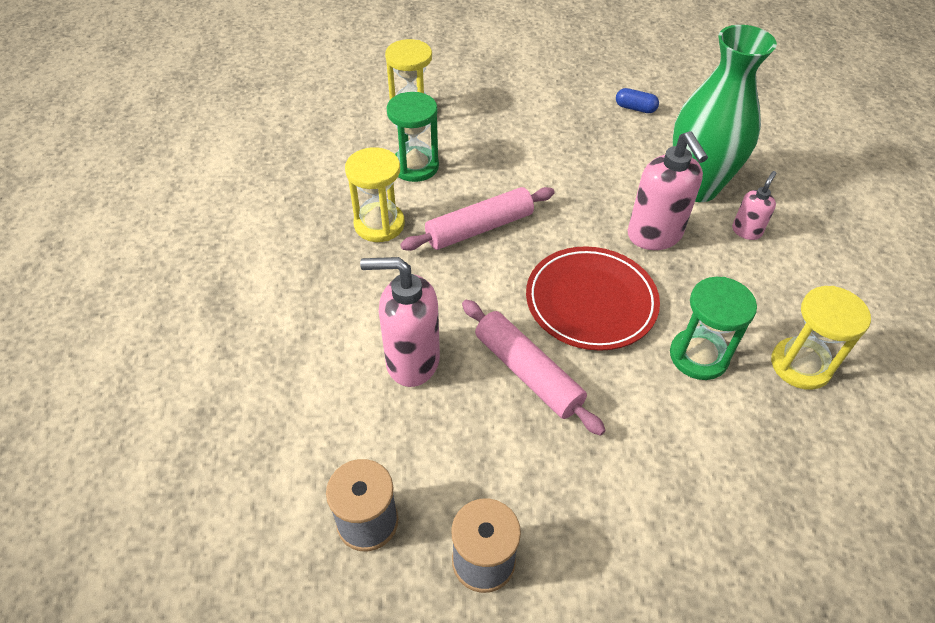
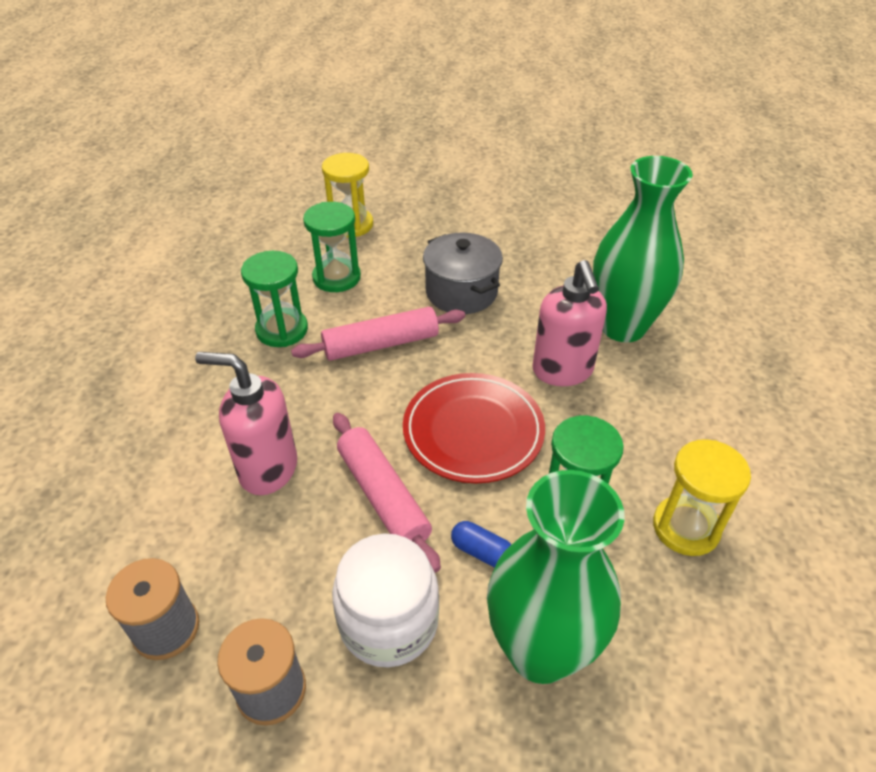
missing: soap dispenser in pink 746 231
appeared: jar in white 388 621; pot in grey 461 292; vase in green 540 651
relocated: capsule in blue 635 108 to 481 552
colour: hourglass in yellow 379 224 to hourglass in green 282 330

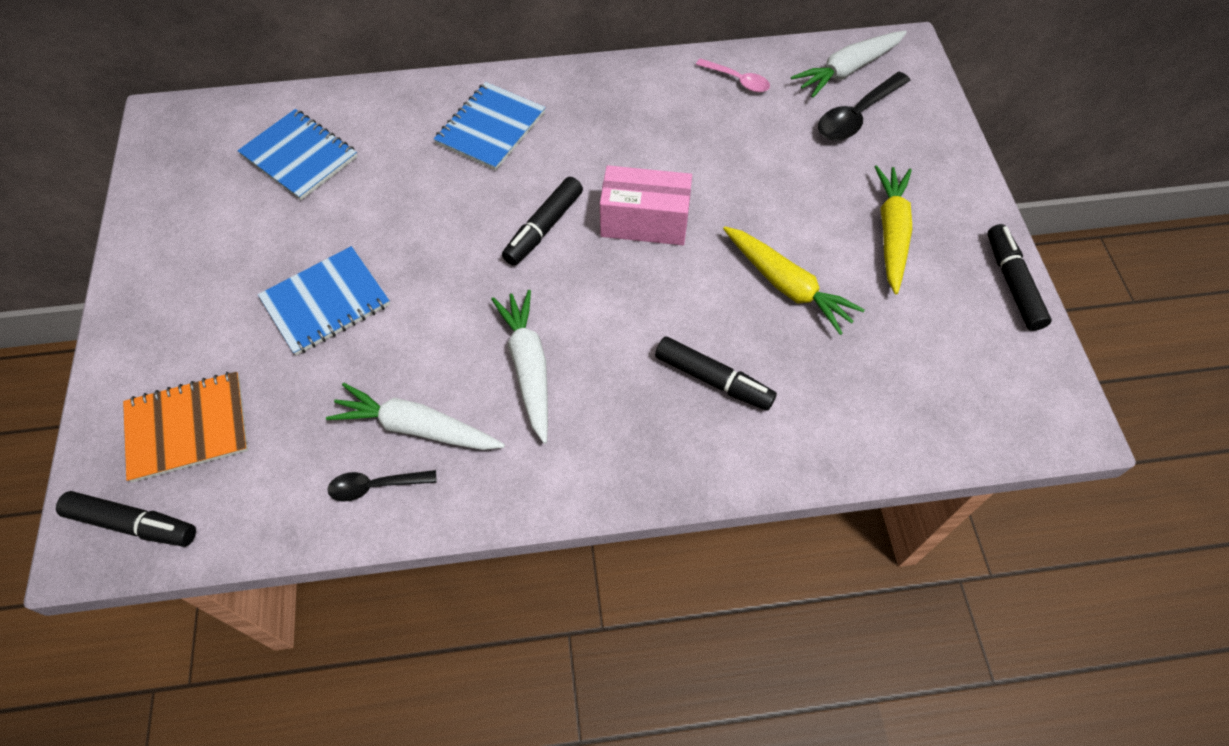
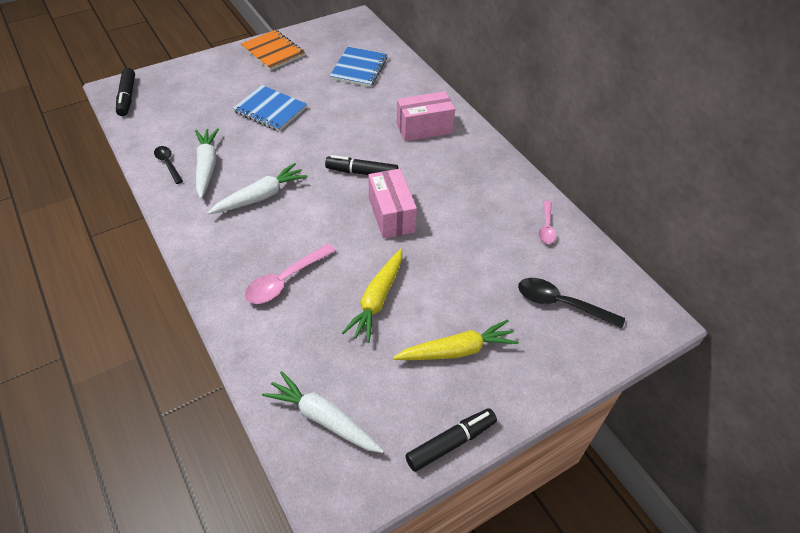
relocated: notebook in orange 187 428 to 273 52; carrot in white 847 70 to 323 418
exchanged: notebook in blue 491 128 to box in pink 424 128; marker in black 713 380 to spoon in pink 285 280

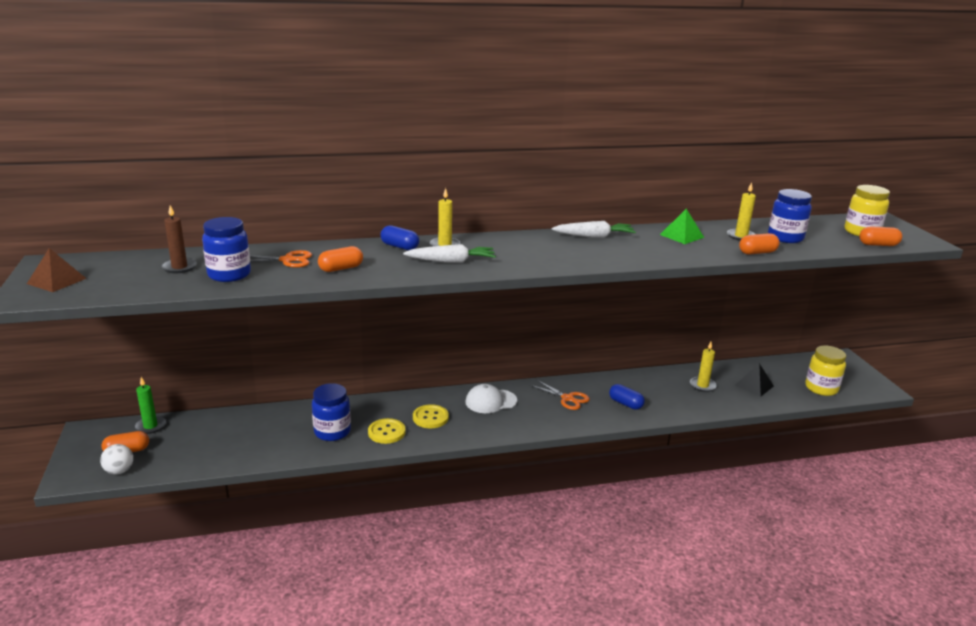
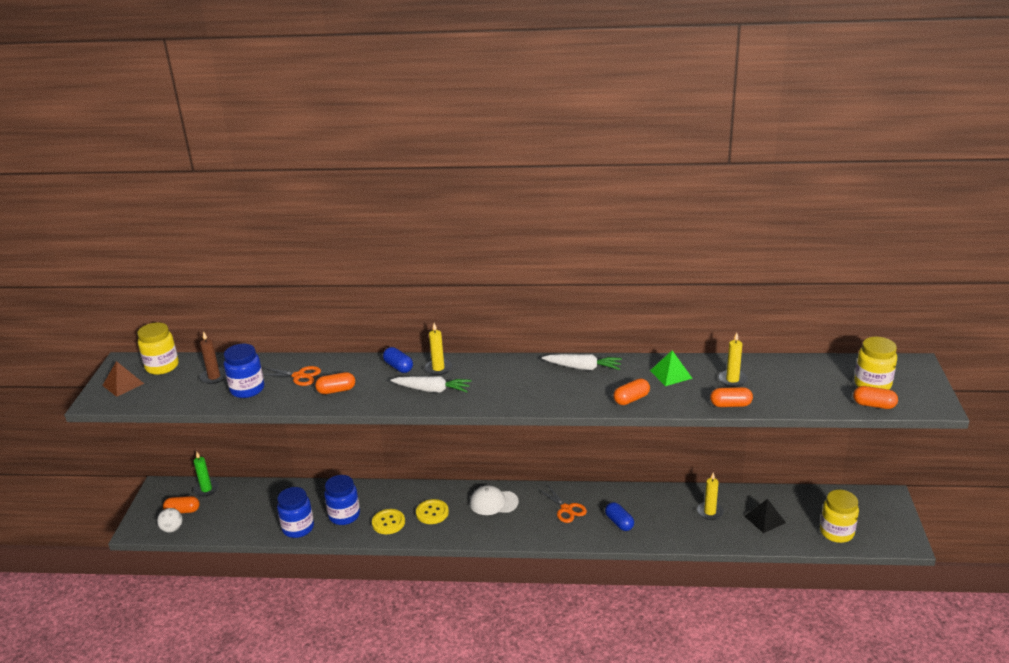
appeared: jar in yellow 162 366; capsule in orange 631 399
relocated: jar in blue 785 238 to 298 528

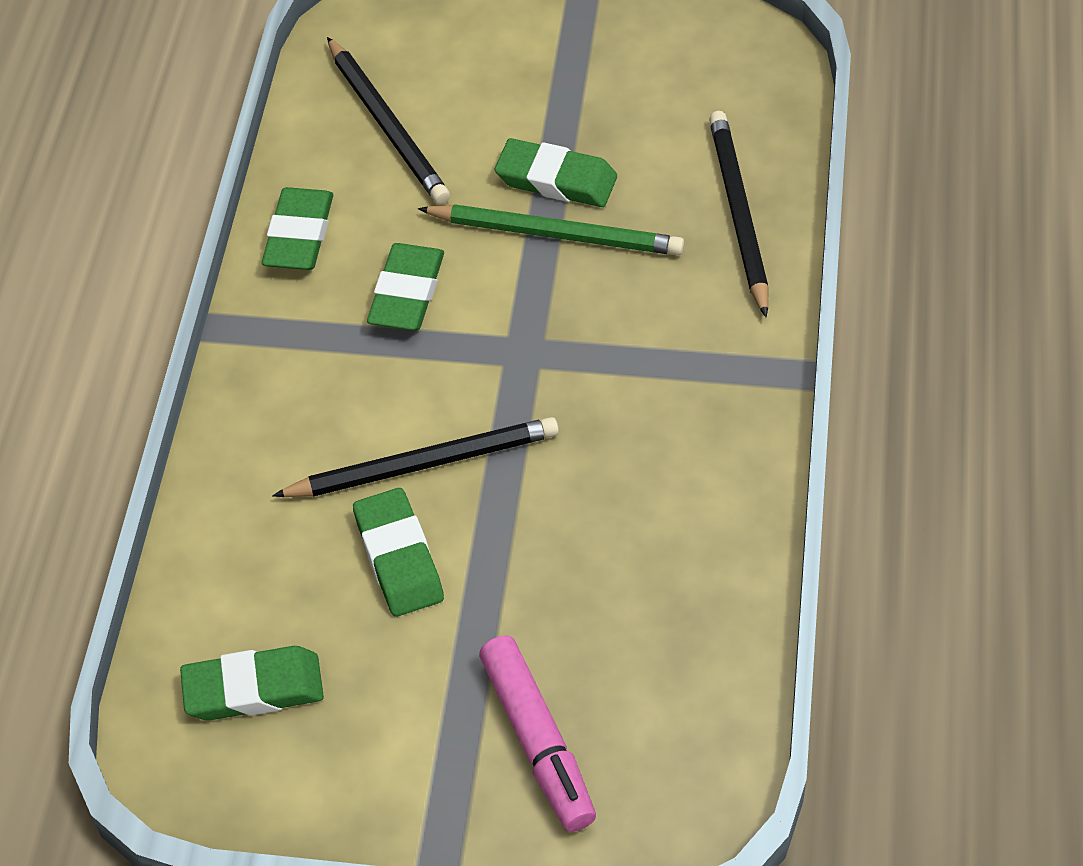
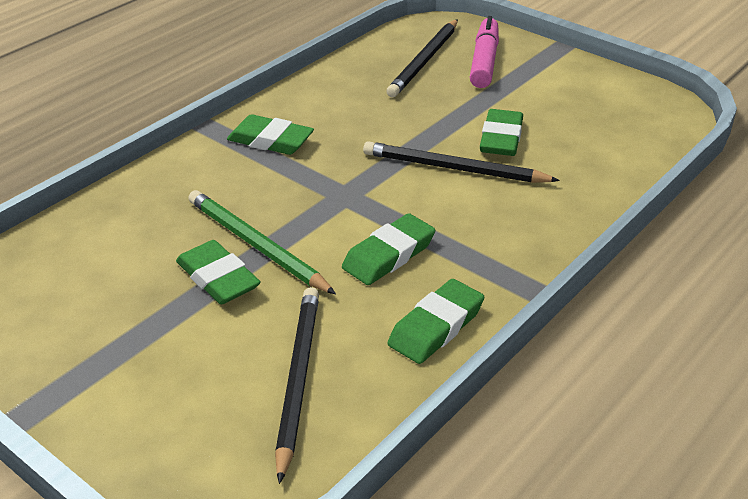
relocated: eraser in green 253 689 to 270 140; pencil in black 738 214 to 424 61

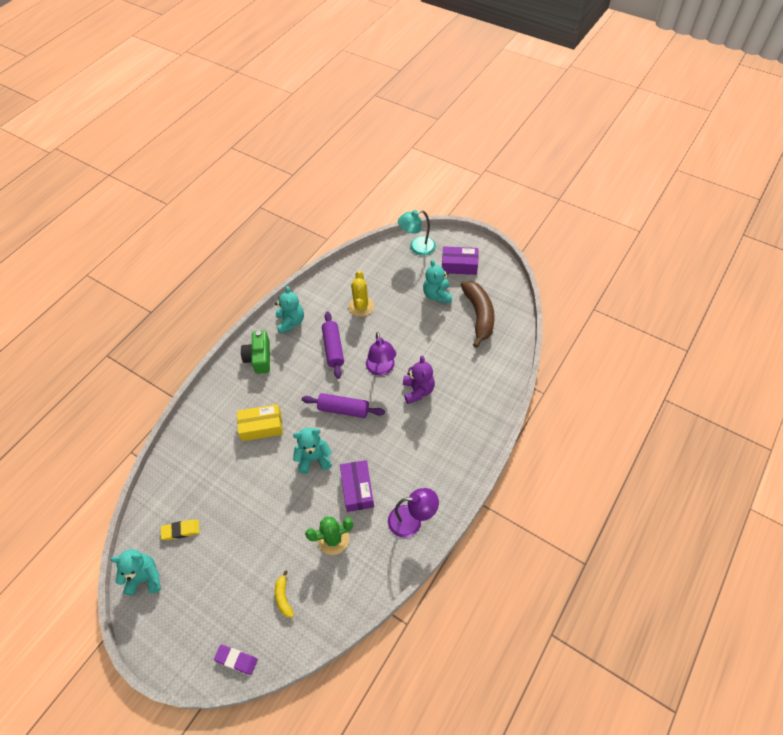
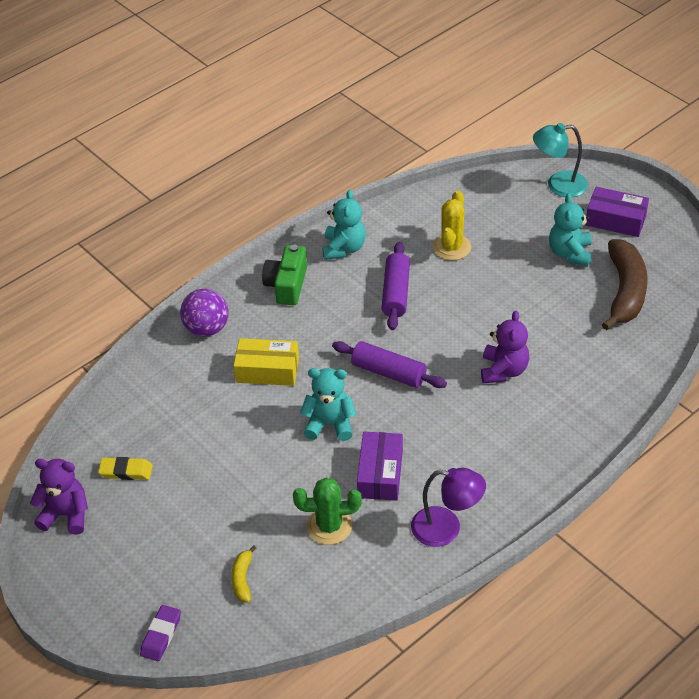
missing: lamp in purple 381 369
appeared: ball in purple 207 328
colour: teddy bear in turquoise 145 577 to teddy bear in purple 66 515
spun: eraser in purple 236 660 = 161 635 75 degrees clockwise

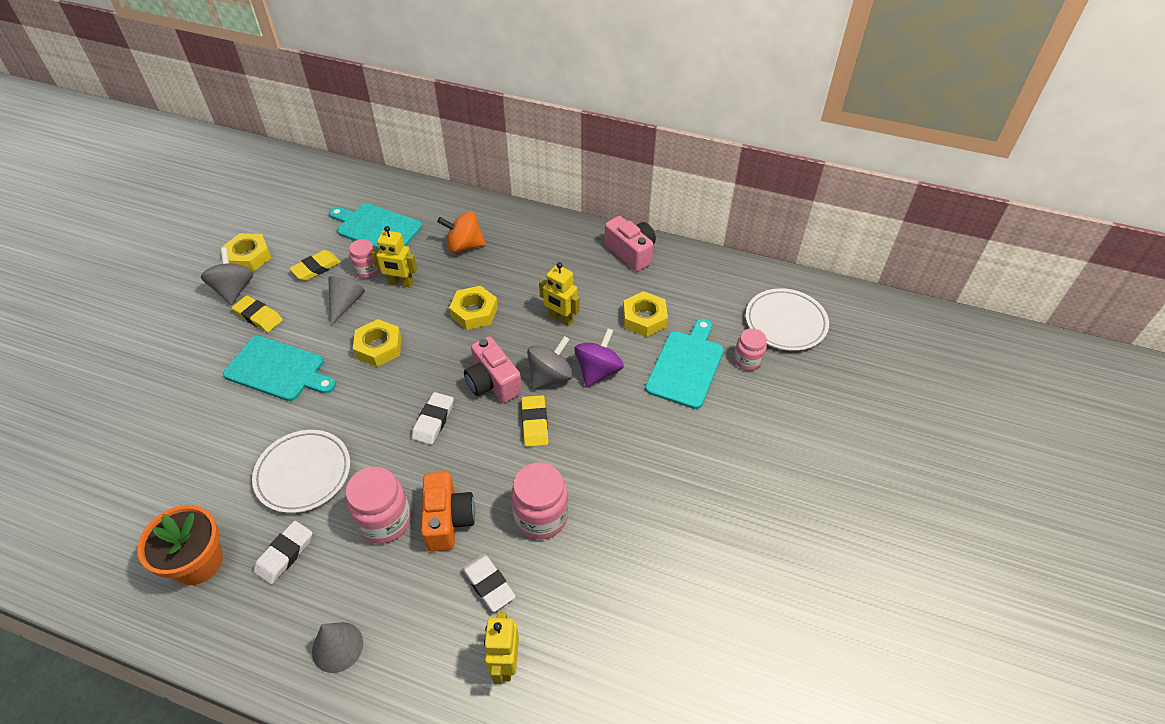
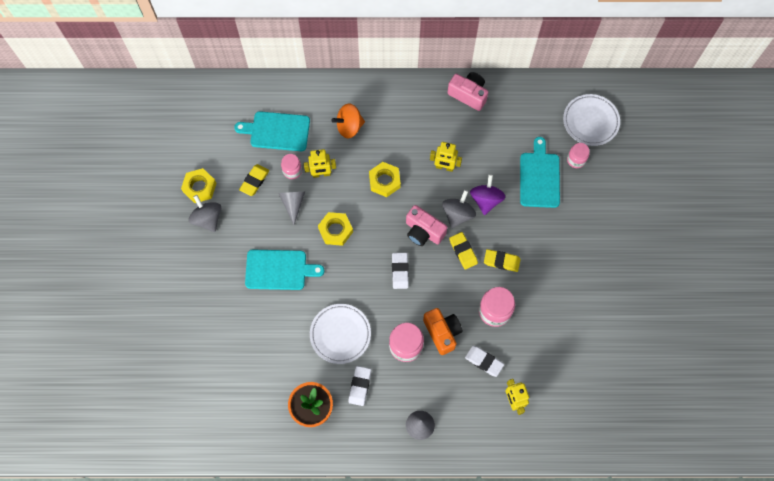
missing: nut in yellow 644 318
relocated: eraser in yellow 258 316 to 501 261

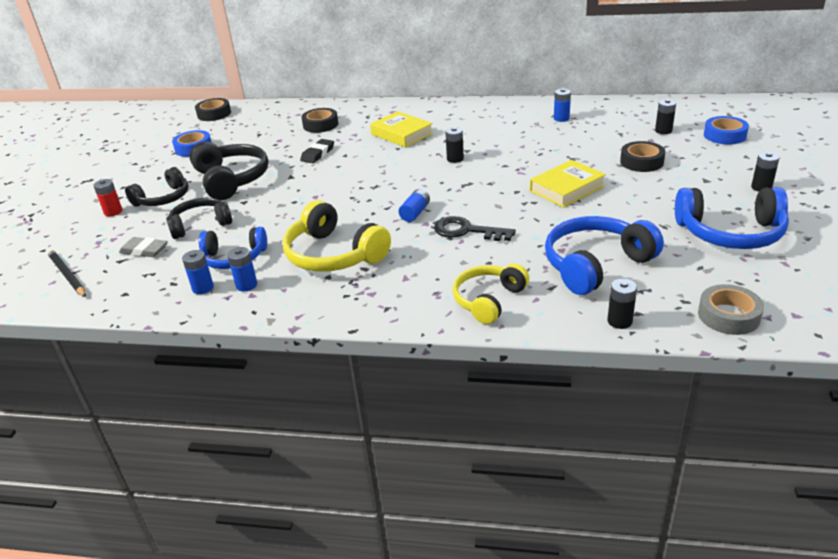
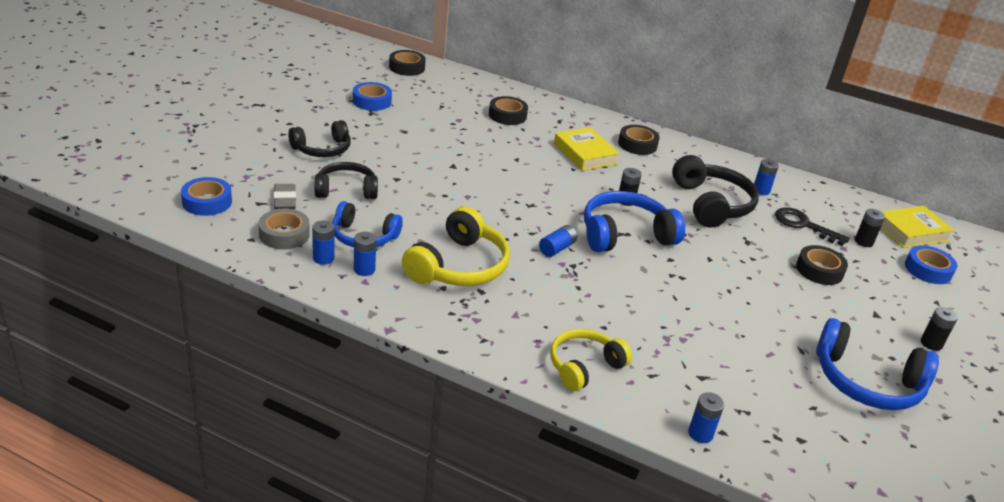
missing: battery in red 113 212; eraser in black 318 154
appeared: tape in black 637 144
relocated: headphones in black 231 180 to 711 204; key in black 466 231 to 804 225; book in yellow 567 189 to 911 231; headphones in blue 596 265 to 625 235; tape in grey 728 316 to 284 234
exchanged: pencil in black 67 275 to tape in blue 207 202
colour: battery in black 619 321 to battery in blue 700 434
spun: eraser in grey 144 250 = 285 200 45 degrees clockwise; headphones in yellow 334 254 = 458 266 120 degrees counterclockwise

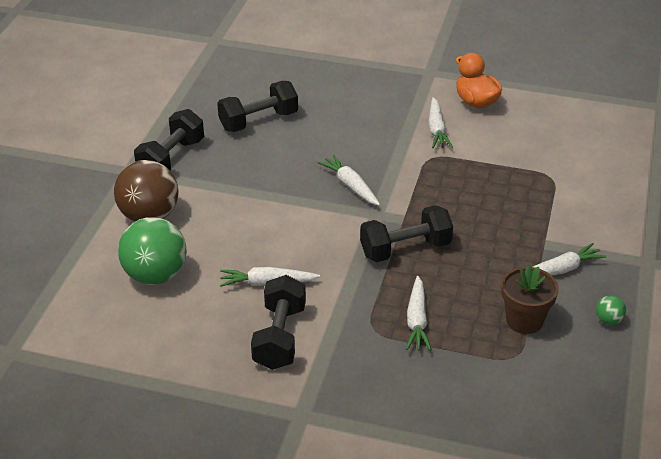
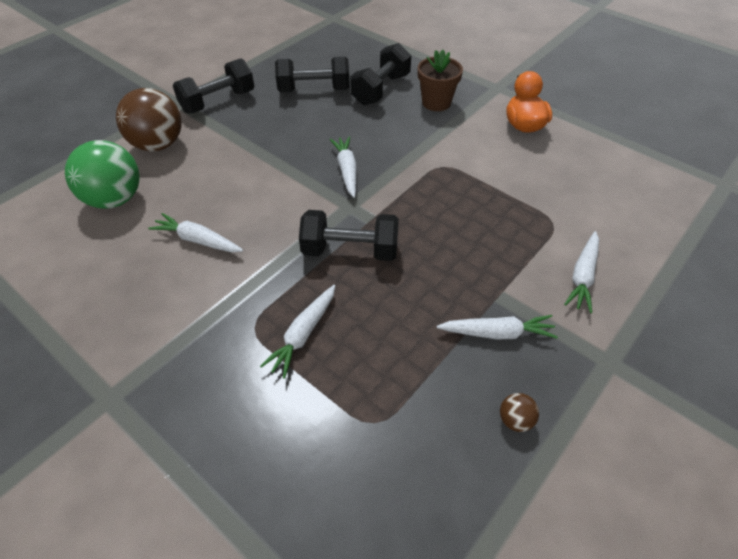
relocated: dumbbell in black 280 337 to 381 89; carrot in white 436 129 to 582 276; flower pot in brown 524 320 to 436 103
colour: ball in green 608 320 to ball in brown 515 420

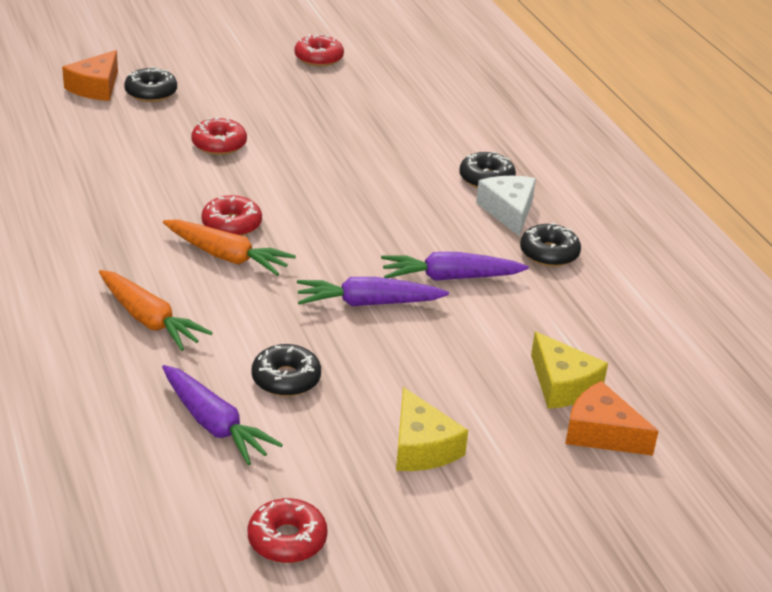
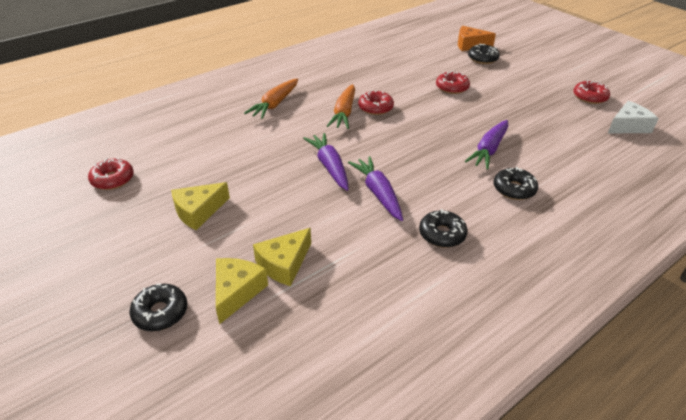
relocated: carrot in purple 215 425 to 488 150; donut in black 286 379 to 160 312; cheese in white 508 211 to 628 126
colour: cheese in orange 601 433 to cheese in yellow 237 292

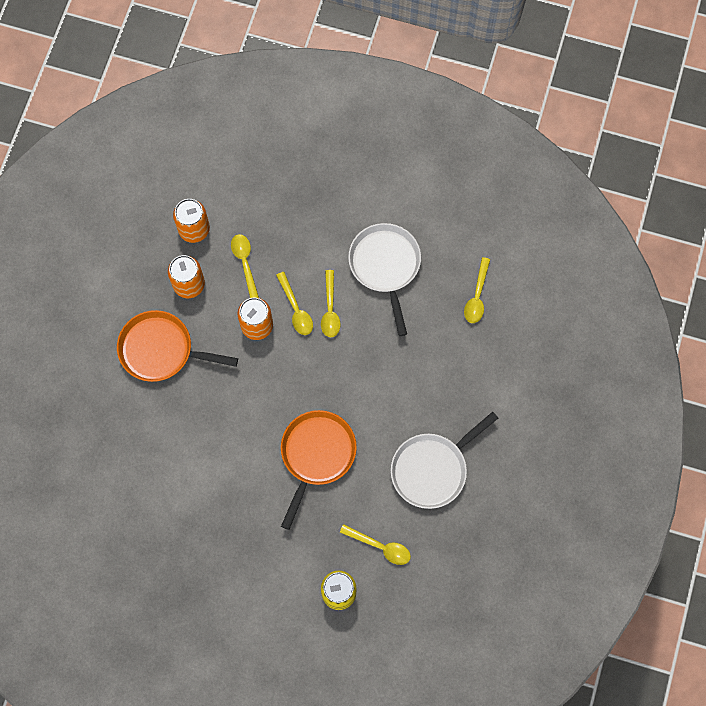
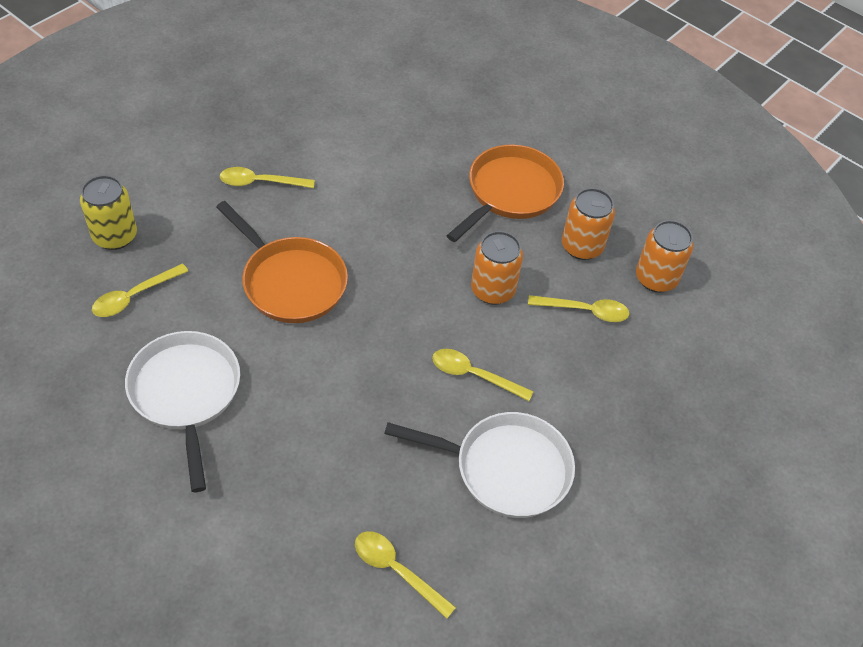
relocated: spoon in yellow 296 309 to 260 182

